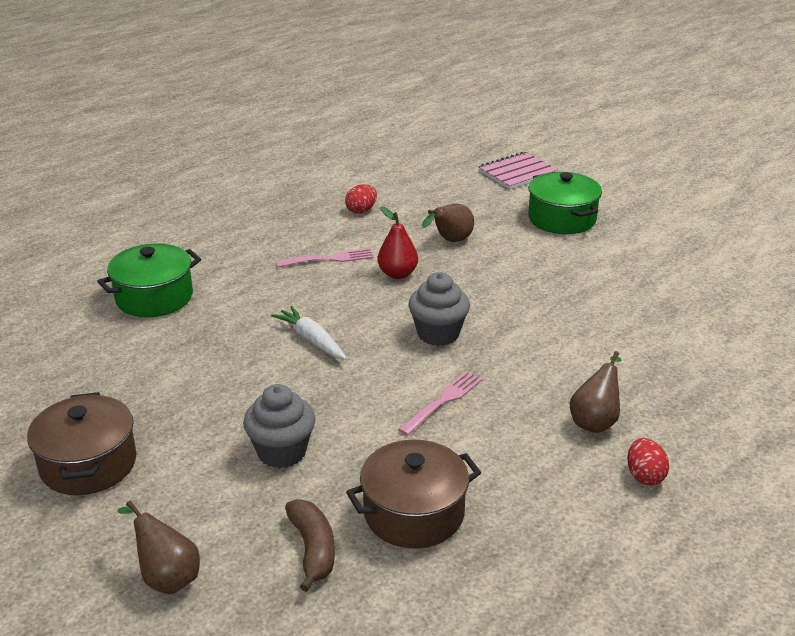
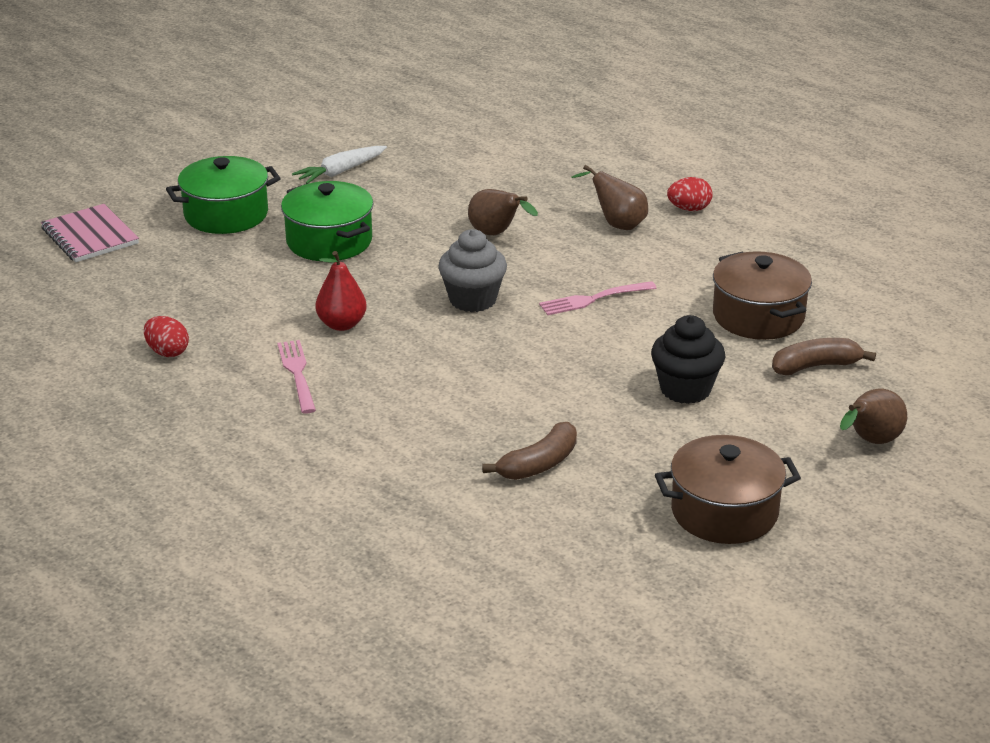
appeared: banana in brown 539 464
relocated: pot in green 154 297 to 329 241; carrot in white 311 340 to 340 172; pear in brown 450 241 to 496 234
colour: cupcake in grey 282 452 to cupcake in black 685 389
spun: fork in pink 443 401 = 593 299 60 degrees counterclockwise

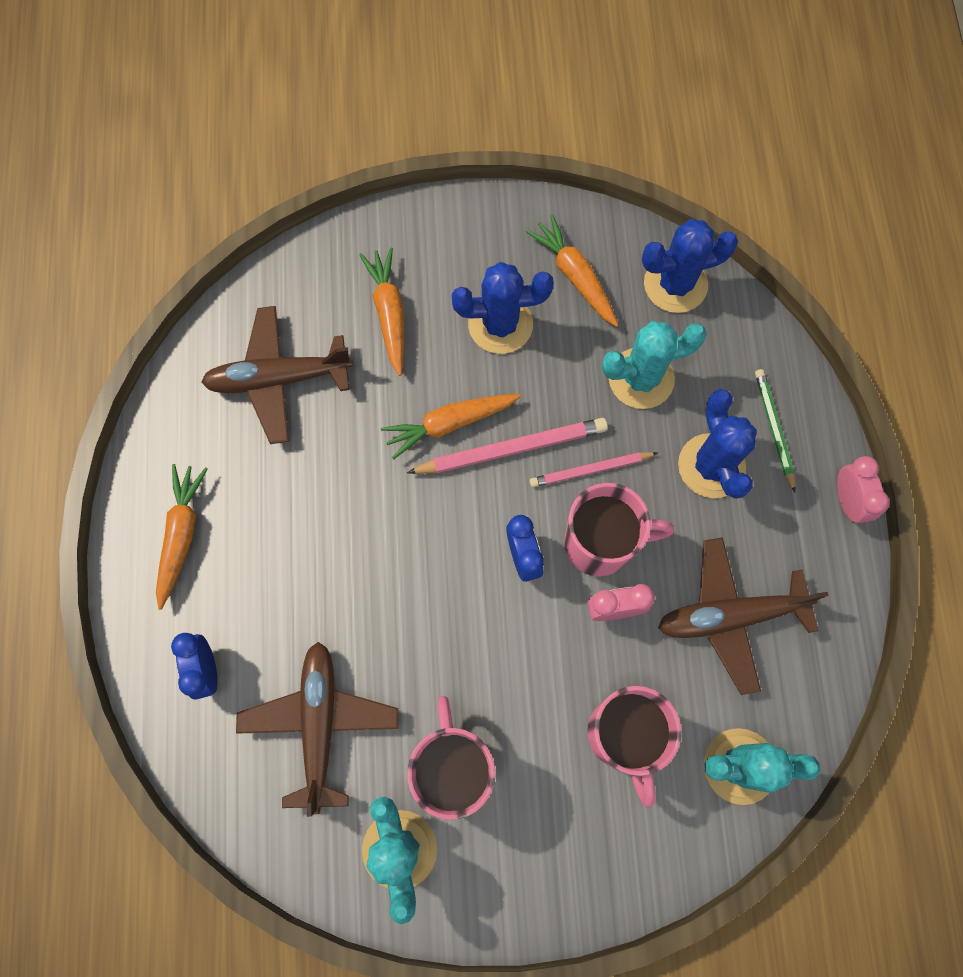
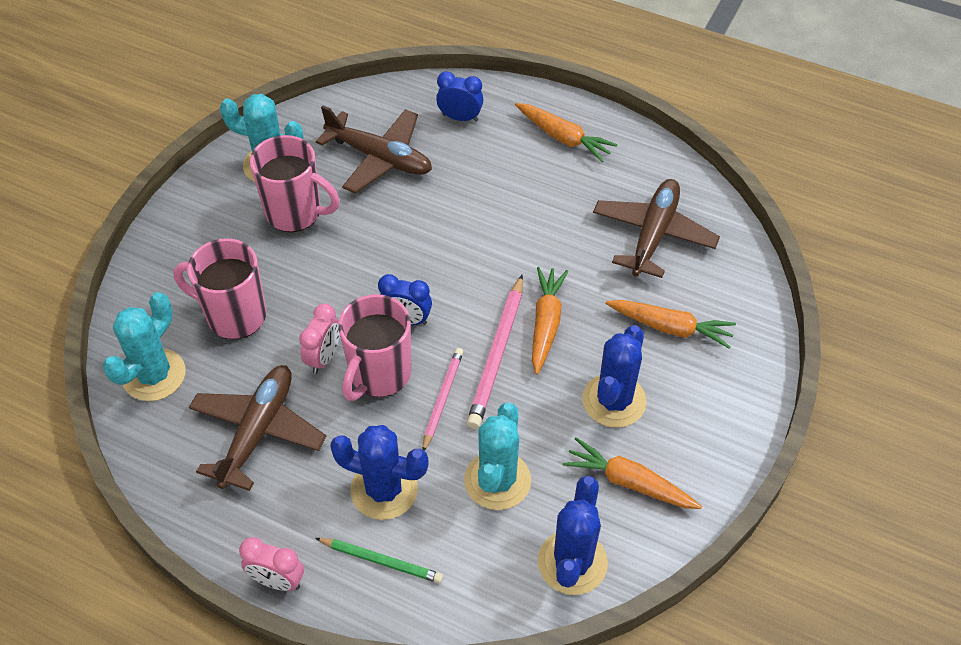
spun: carrot in orange 575 276 = 629 482 150 degrees counterclockwise

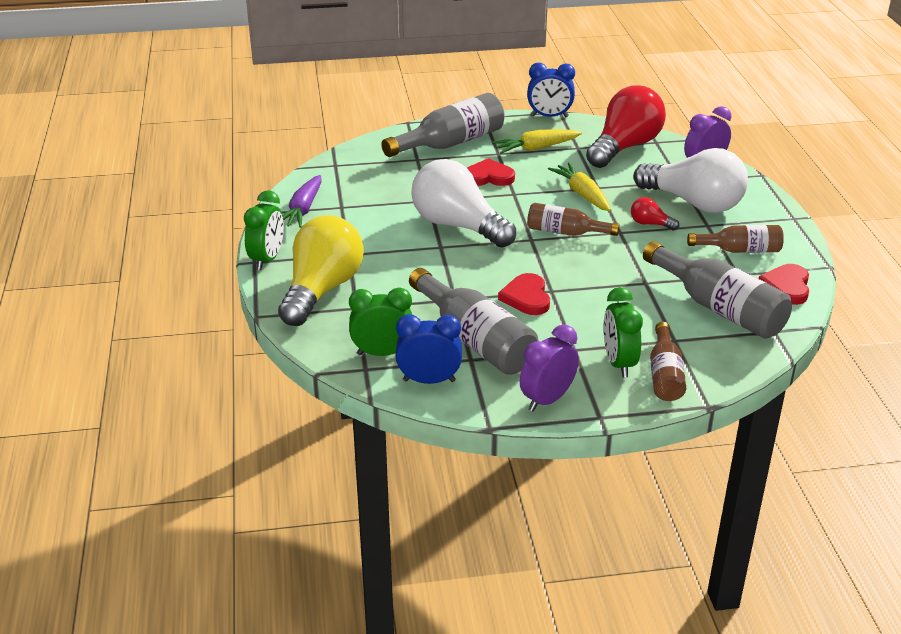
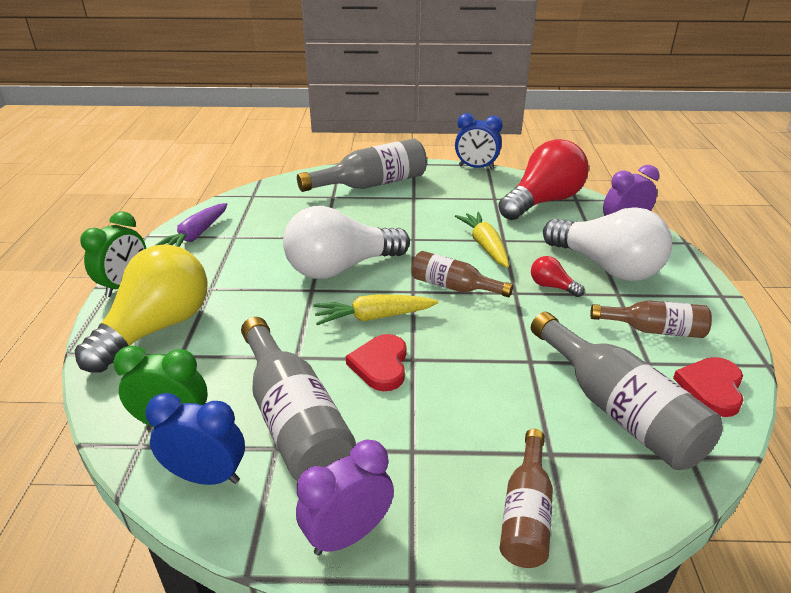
missing: heart in red 488 177; clock in green 619 363
relocated: carrot in yellow 535 148 to 373 317
spun: light bulb in white 458 226 = 340 268 75 degrees counterclockwise

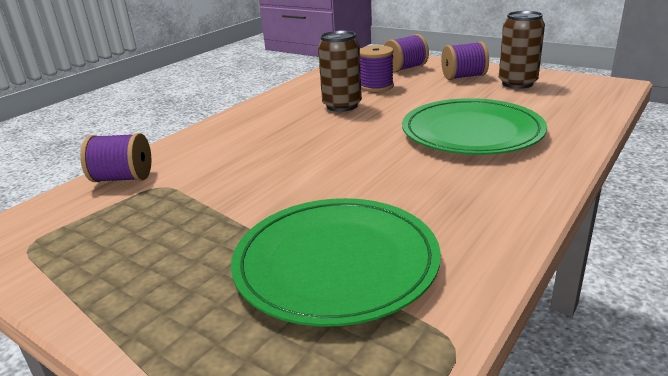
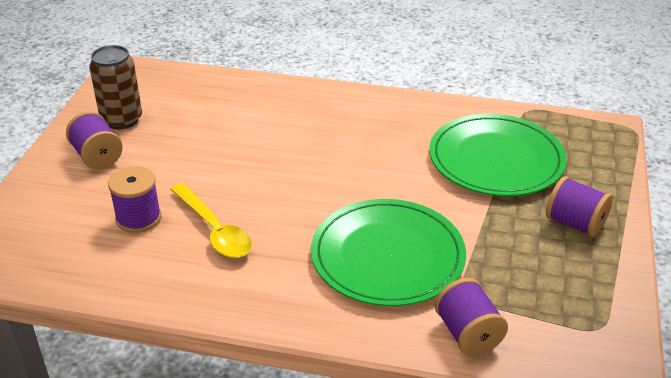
relocated: spool in purple 405 68 to 575 223; plate in green 471 132 to 387 256
exchanged: can in brown 342 106 to spoon in yellow 214 230

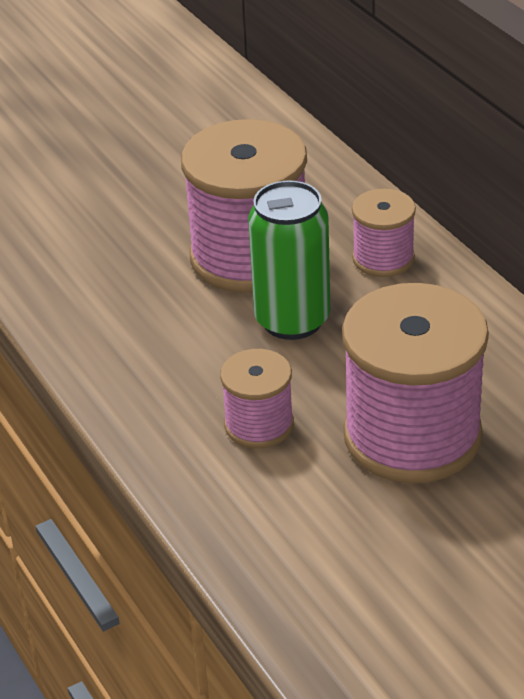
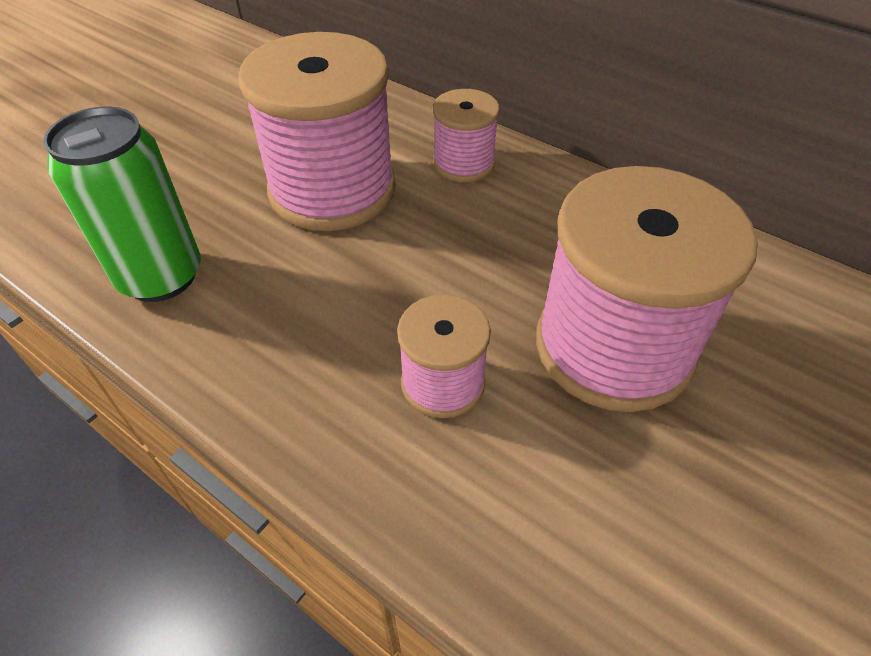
relocated: can in green 292 320 to 161 276

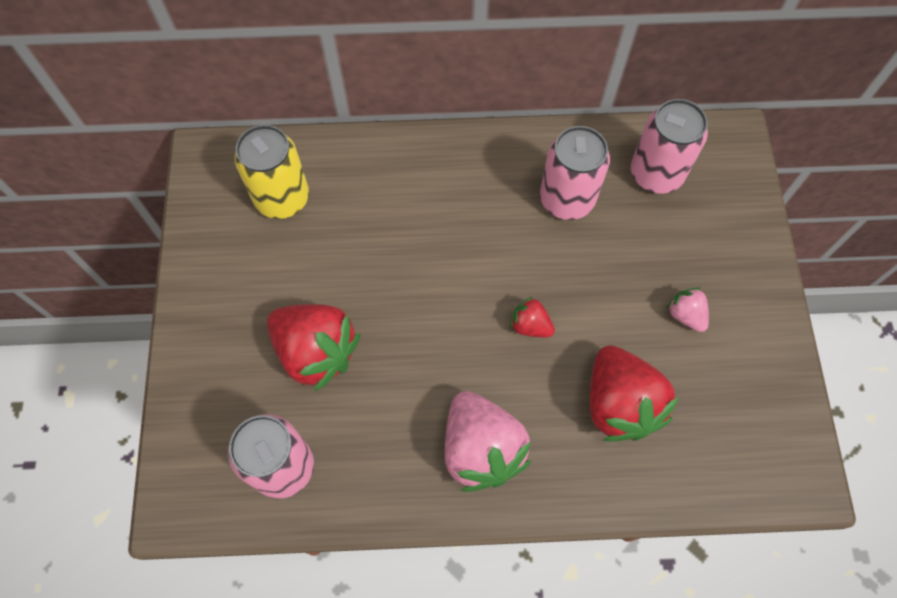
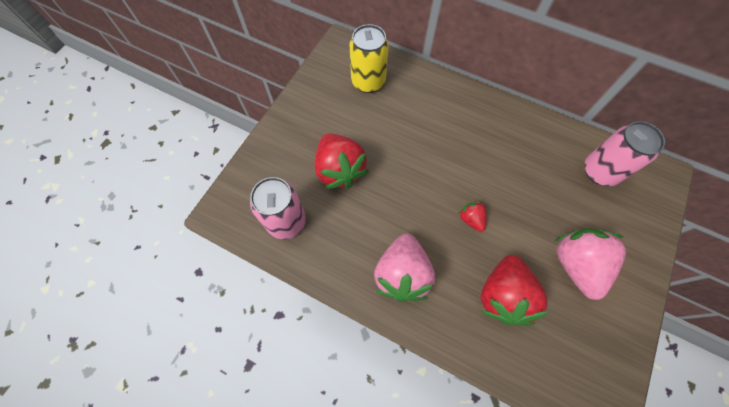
missing: can in pink 566 199
size: strawberry in pink 686 315 = 576 265 x2.08

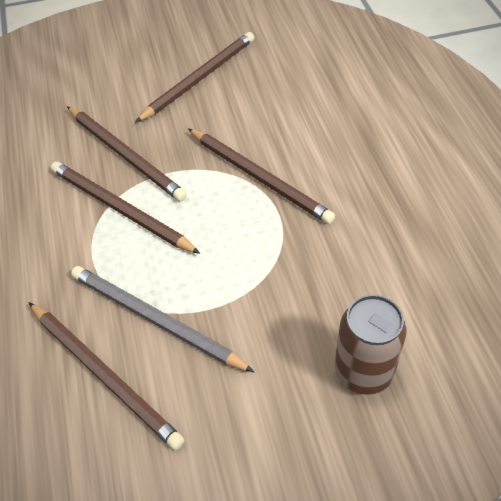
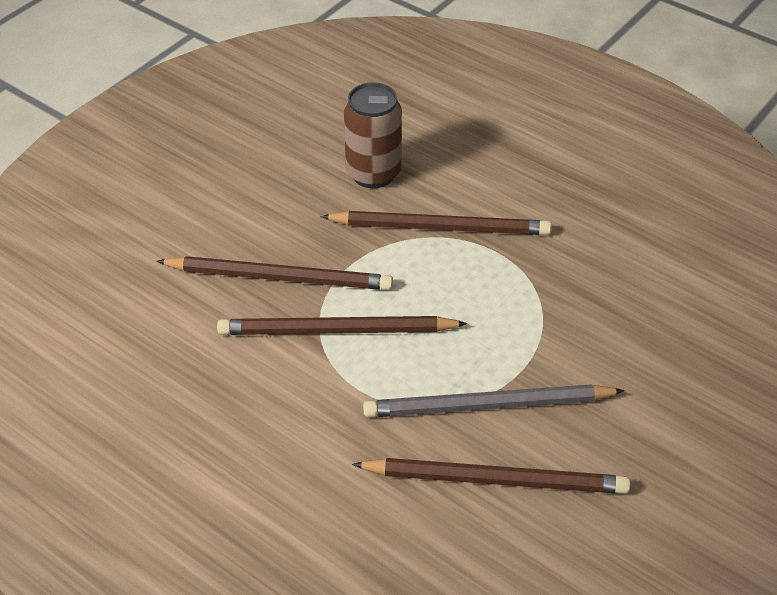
missing: pencil in brown 199 78
relocated: can in brown 363 372 to 373 173

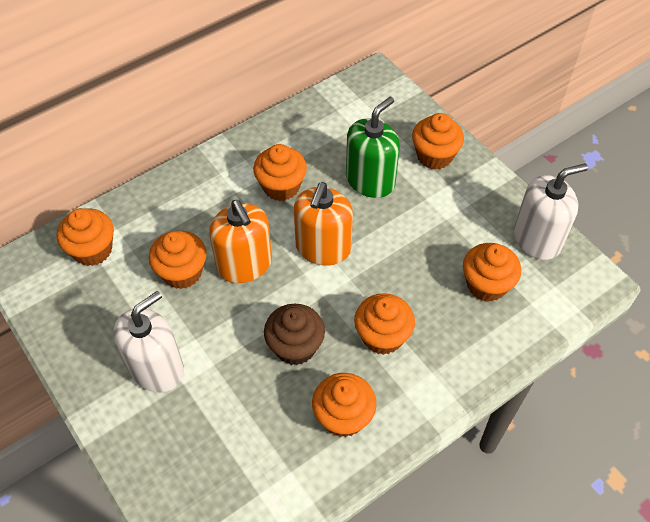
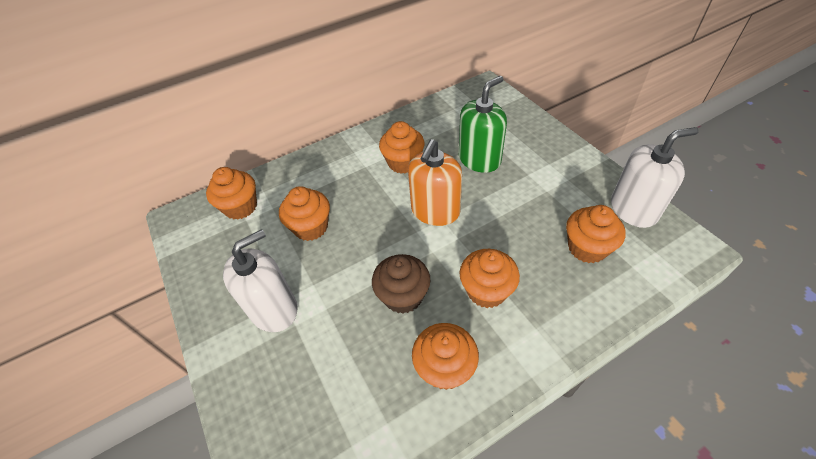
missing: soap dispenser in orange 244 264; cupcake in orange 434 156

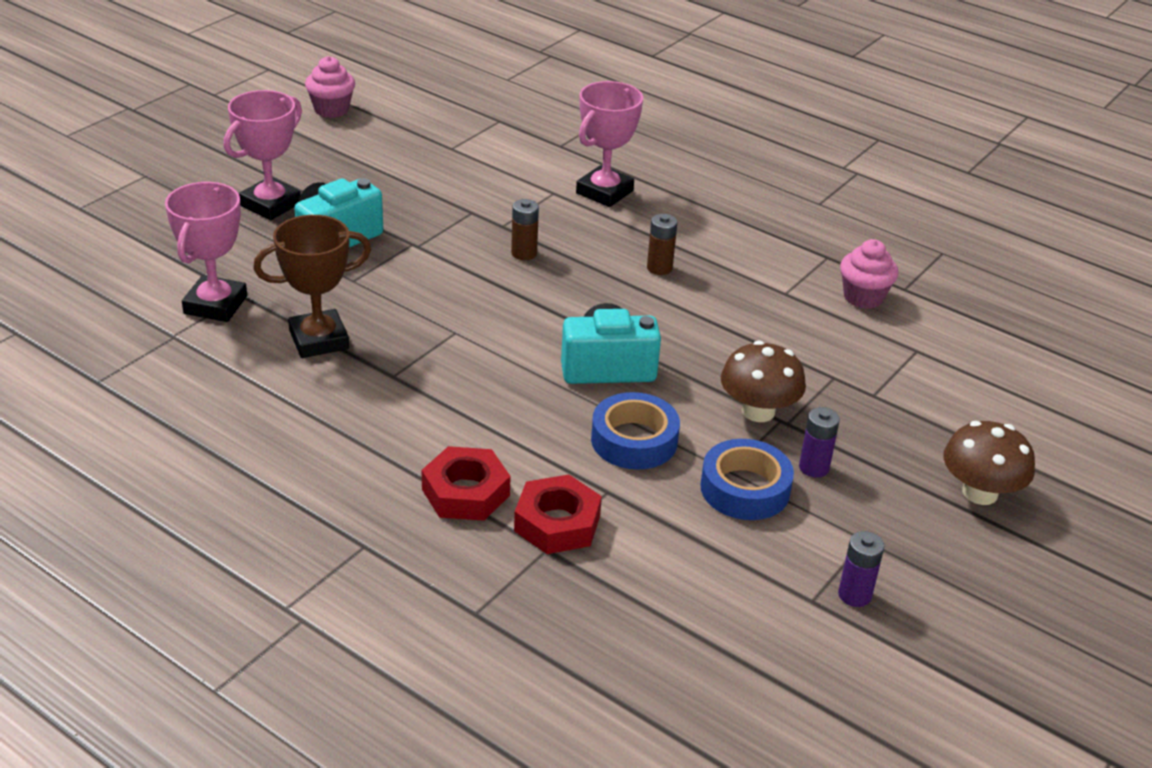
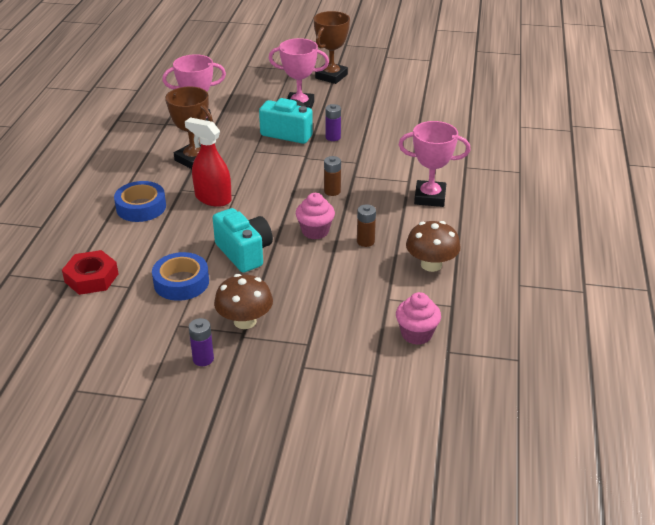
missing: nut in red 465 492
appeared: spray bottle in red 213 198; trophy in brown 331 76
relocated: cupcake in pink 331 109 to 315 231; tape in blue 745 489 to 141 207; battery in purple 854 595 to 333 137; mushroom in brown 979 493 to 431 265

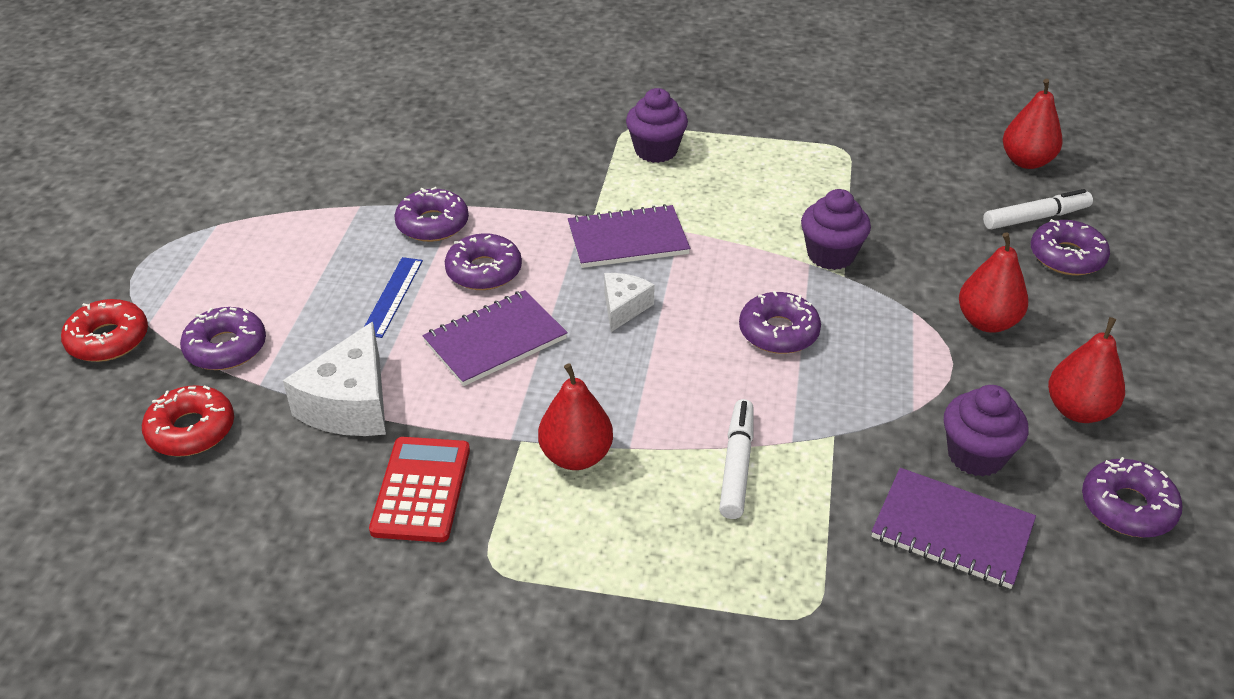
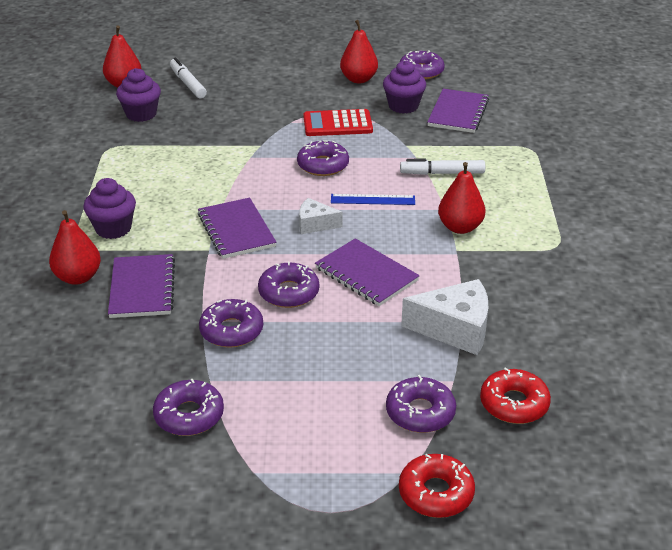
appeared: notebook in purple 142 288
relocated: ruler in blue 392 296 to 372 199; calculator in red 421 490 to 337 124; cupcake in purple 831 255 to 141 114; pear in red 987 322 to 78 277; donut in purple 1067 257 to 189 415

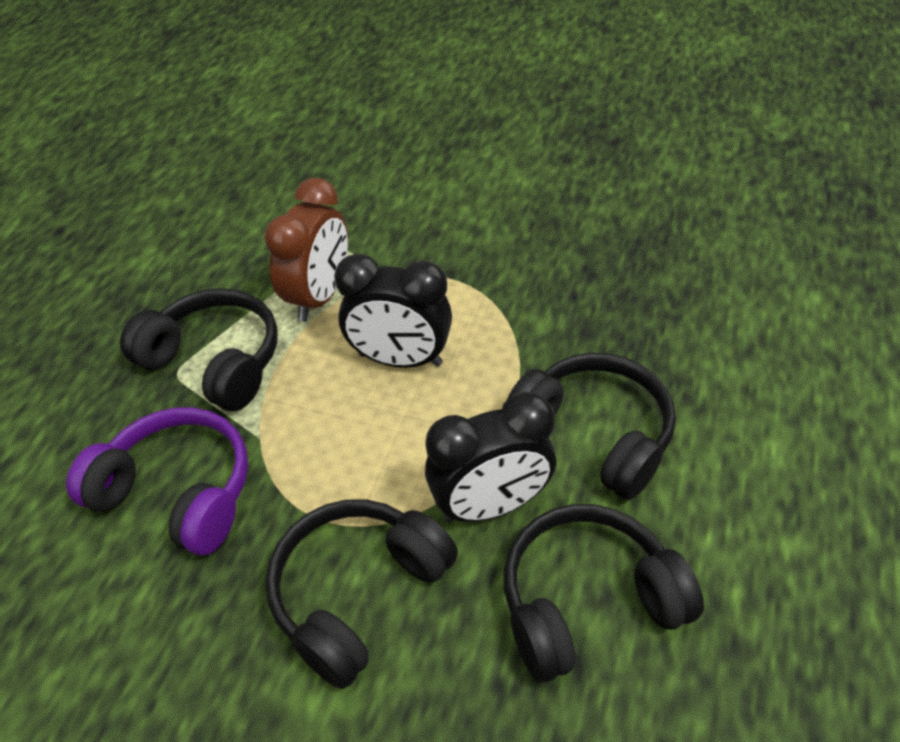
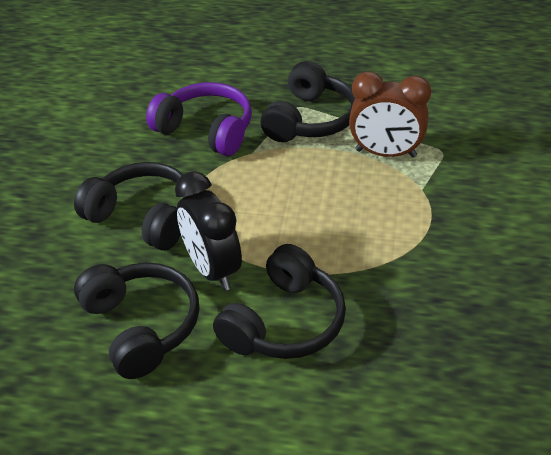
missing: clock in black 400 359
spun: headphones in purple 178 492 = 206 130 75 degrees counterclockwise

